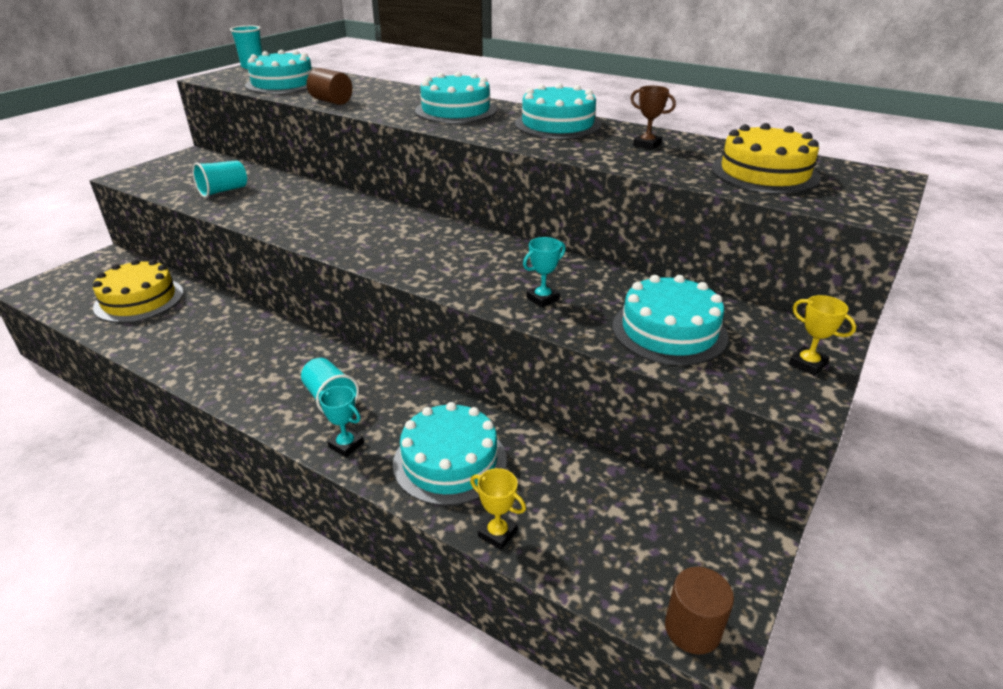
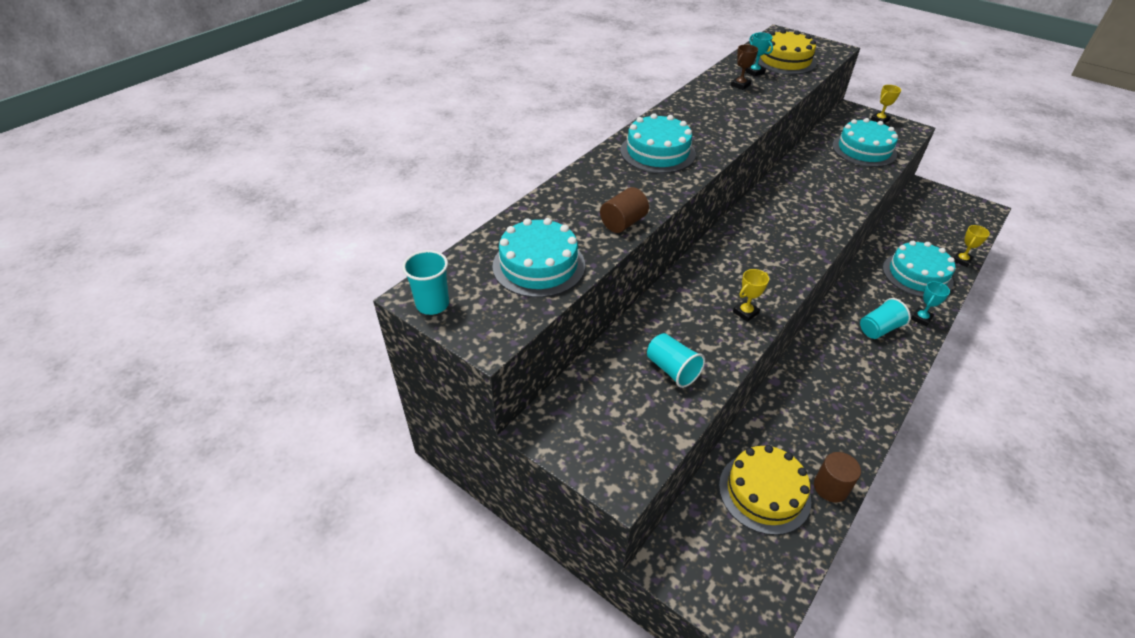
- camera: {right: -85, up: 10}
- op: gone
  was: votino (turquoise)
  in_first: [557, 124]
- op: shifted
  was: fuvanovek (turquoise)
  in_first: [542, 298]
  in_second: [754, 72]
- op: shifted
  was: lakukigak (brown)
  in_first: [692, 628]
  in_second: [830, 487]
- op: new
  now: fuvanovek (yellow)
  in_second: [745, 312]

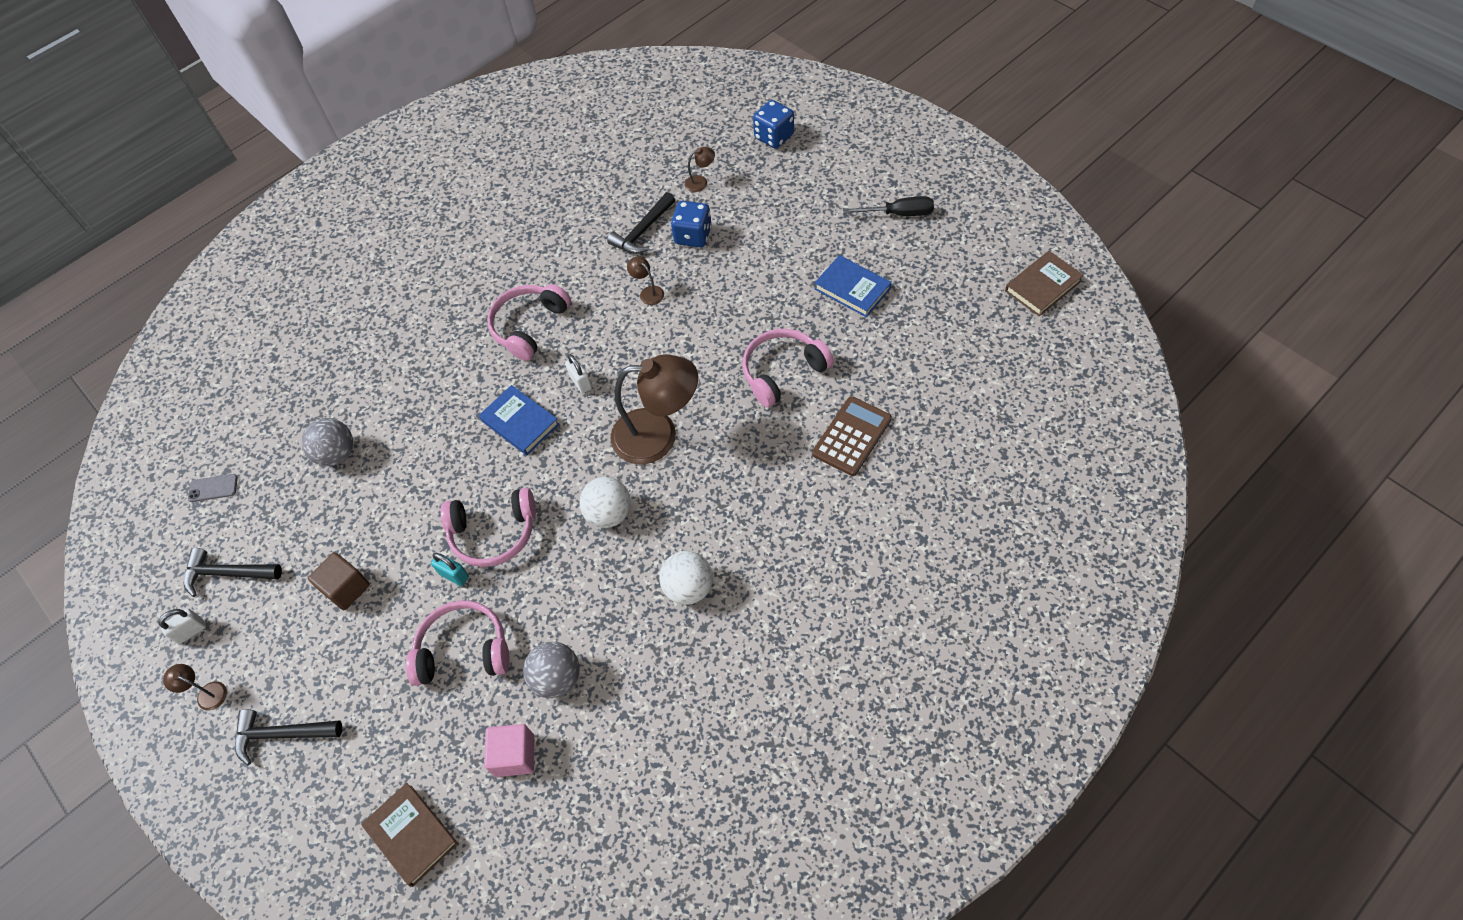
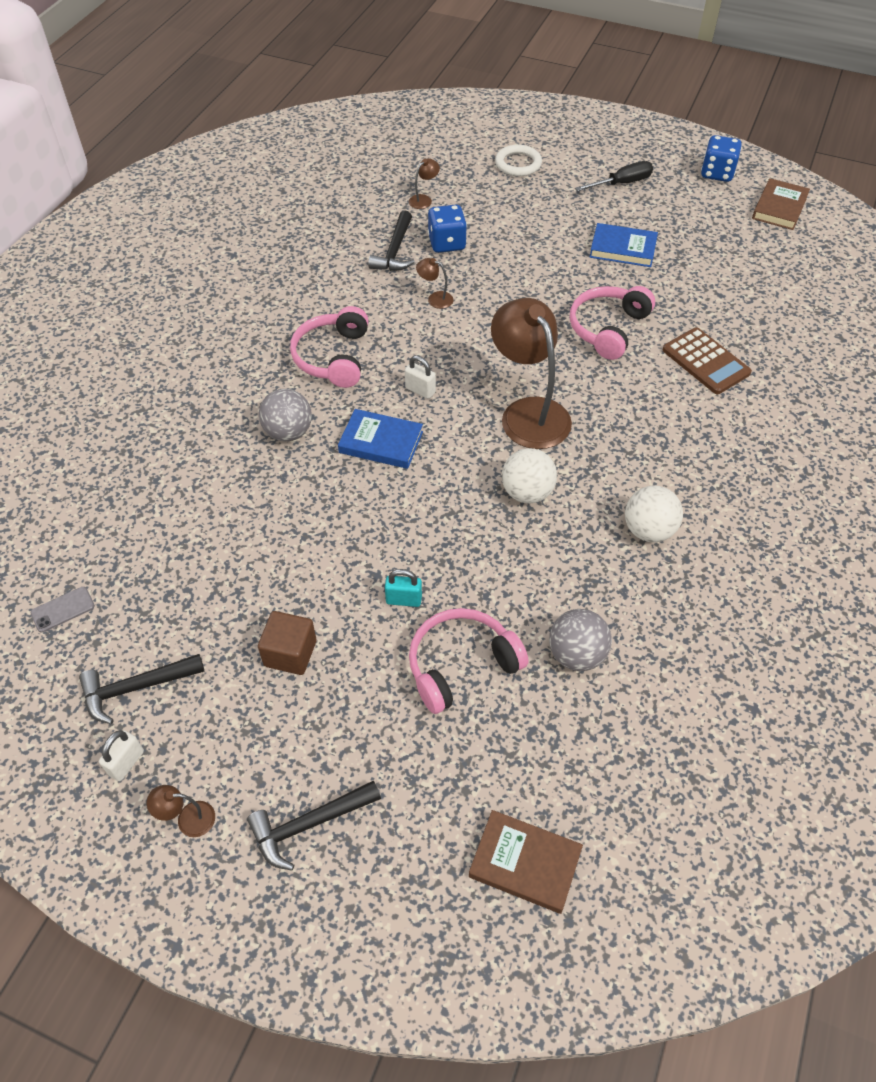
- camera: {right: -30, up: -5}
- op: shifted
  was: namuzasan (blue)
  in_first: [774, 137]
  in_second: [717, 173]
- op: rotated
  was: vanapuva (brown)
  in_first: [658, 435]
  in_second: [528, 412]
  clockwise: -90
- op: rotated
  was: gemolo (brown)
  in_first: [851, 436]
  in_second: [706, 361]
  clockwise: 135
- op: shifted
  was: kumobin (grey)
  in_first: [337, 454]
  in_second: [288, 432]
- op: gone
  was: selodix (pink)
  in_first: [493, 533]
- op: gone
  was: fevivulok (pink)
  in_first: [515, 755]
- op: new
  now: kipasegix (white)
  in_second: [518, 164]

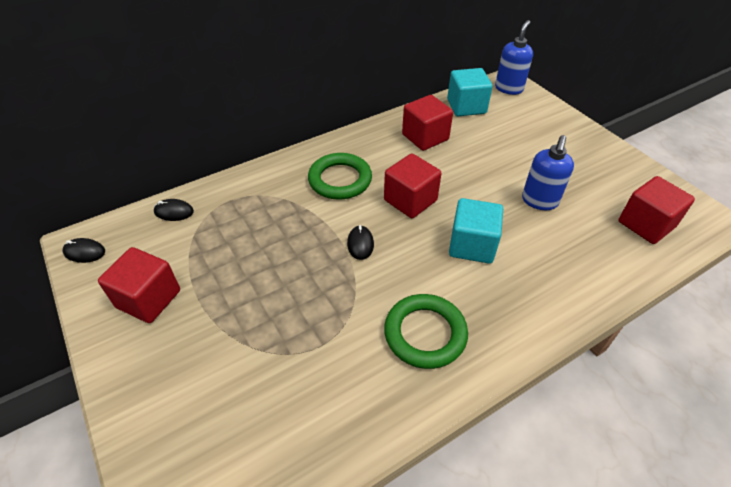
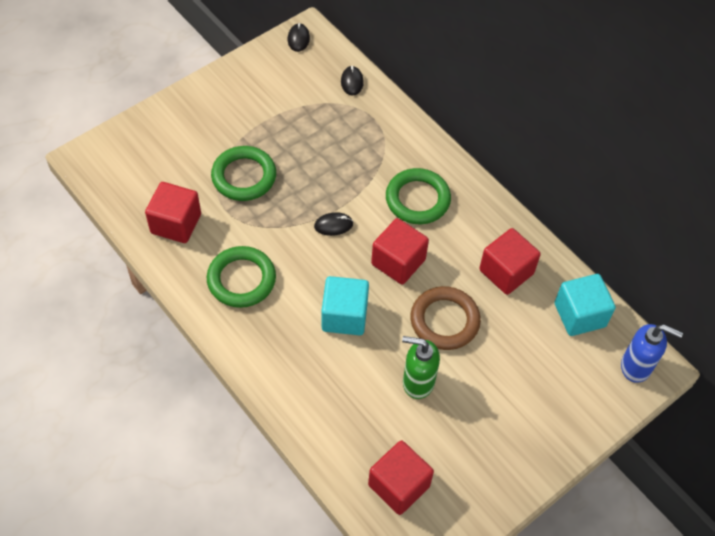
- camera: {right: 80, up: 10}
- op: repainted
  was: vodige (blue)
  now: vodige (green)
  in_first: [539, 201]
  in_second: [418, 382]
- op: shifted
  was: fevivulok (red)
  in_first: [148, 299]
  in_second: [176, 224]
- op: new
  now: kipasegix (green)
  in_second: [244, 176]
- op: new
  now: kipasegix (brown)
  in_second: [444, 321]

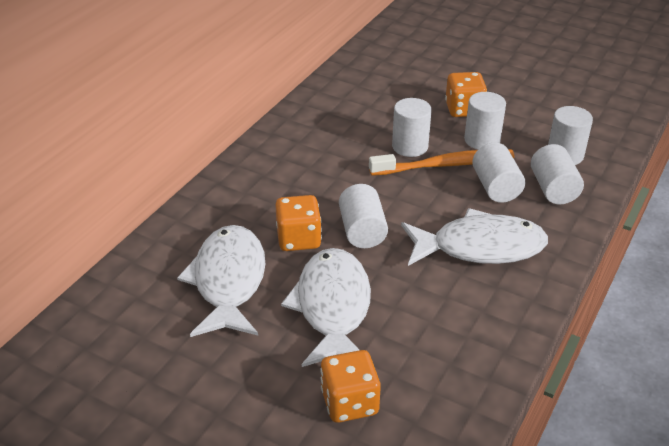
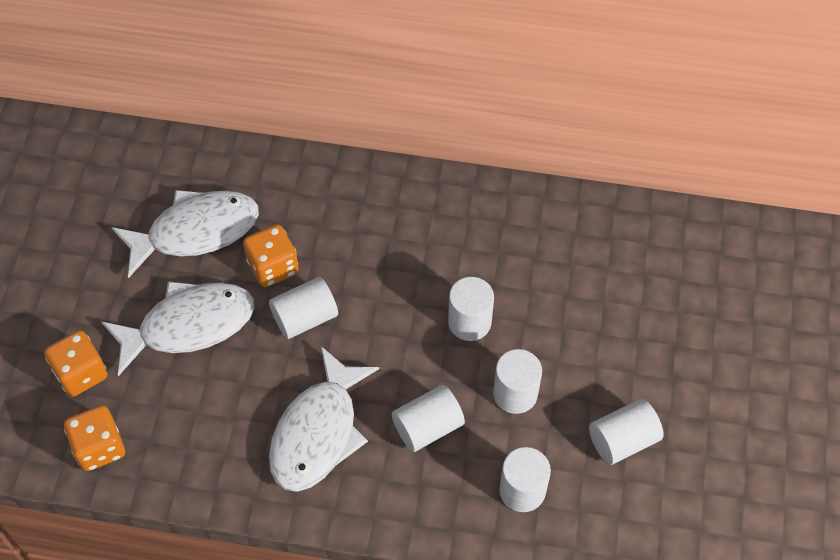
- camera: {right: 70, up: 20}
- op: shifted
  was: namuzasan (orange)
  in_first: [464, 109]
  in_second: [99, 447]
- op: shifted
  was: lakukigak (white)
  in_first: [553, 189]
  in_second: [623, 440]
- op: gone
  was: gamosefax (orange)
  in_first: [444, 165]
- op: rotated
  was: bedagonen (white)
  in_first: [480, 247]
  in_second: [318, 432]
  clockwise: 45

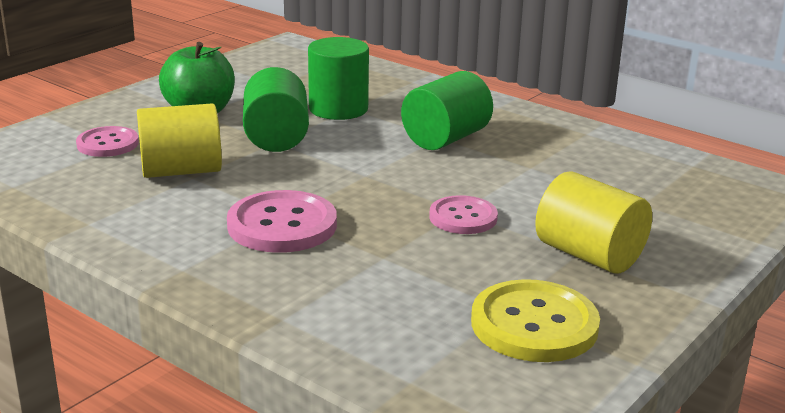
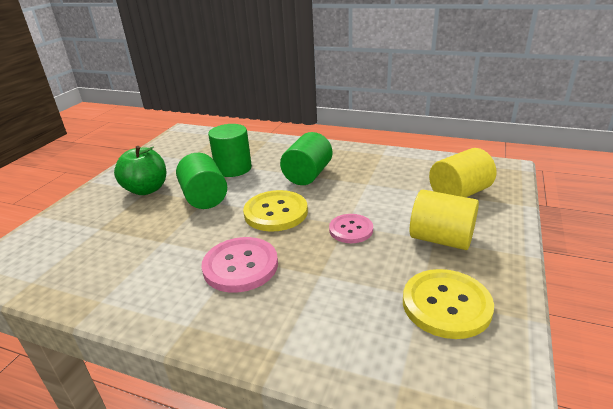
- camera: {right: -15, up: 5}
- op: shifted
  was: lakukigak (yellow)
  in_first: [181, 171]
  in_second: [459, 193]
- op: gone
  was: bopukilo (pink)
  in_first: [108, 144]
- op: new
  now: bopukilo (yellow)
  in_second: [276, 212]

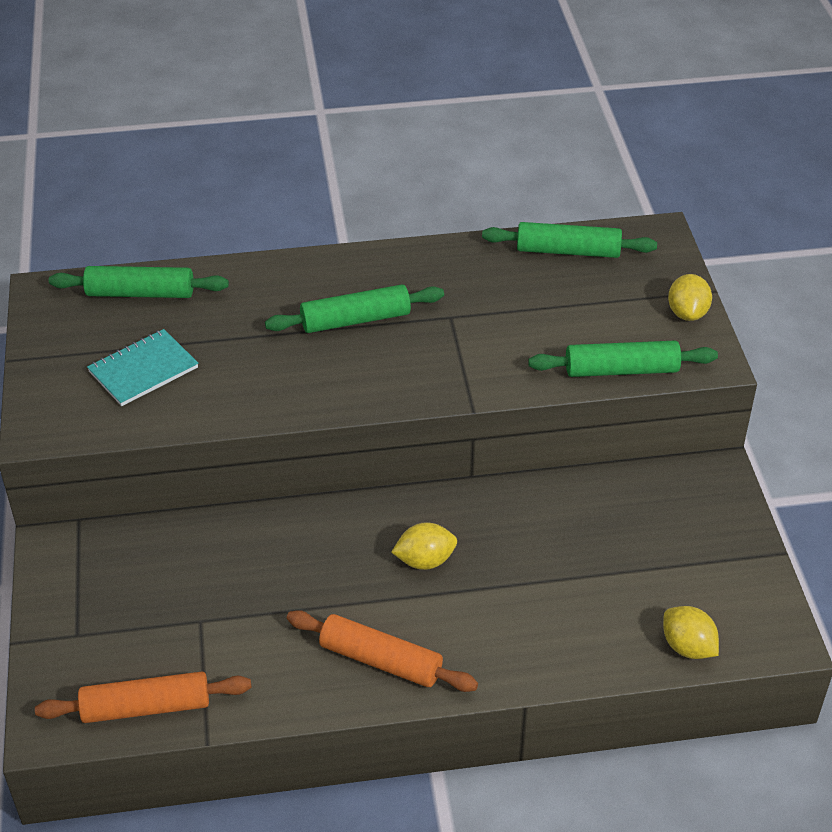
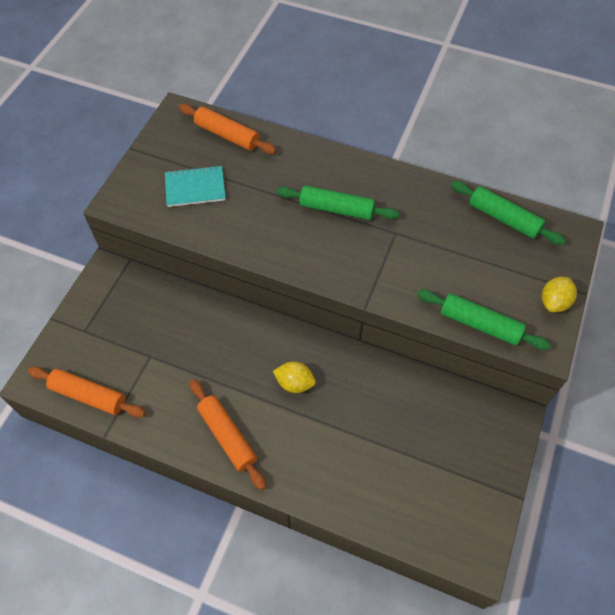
- camera: {right: 30, up: 15}
- op: repainted
  was: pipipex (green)
  now: pipipex (orange)
  in_first: [140, 293]
  in_second: [227, 135]
- op: gone
  was: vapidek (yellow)
  in_first: [687, 647]

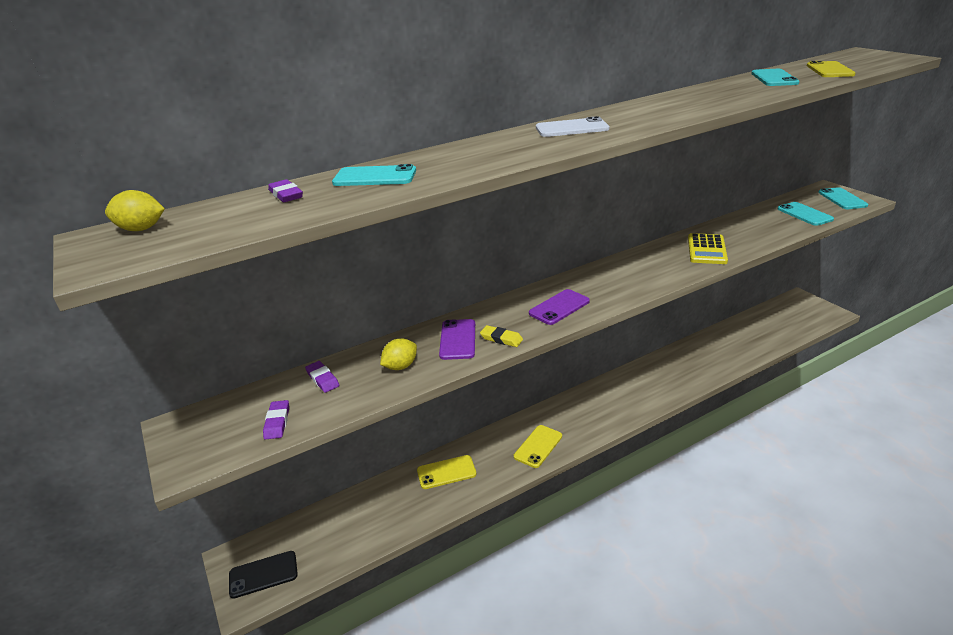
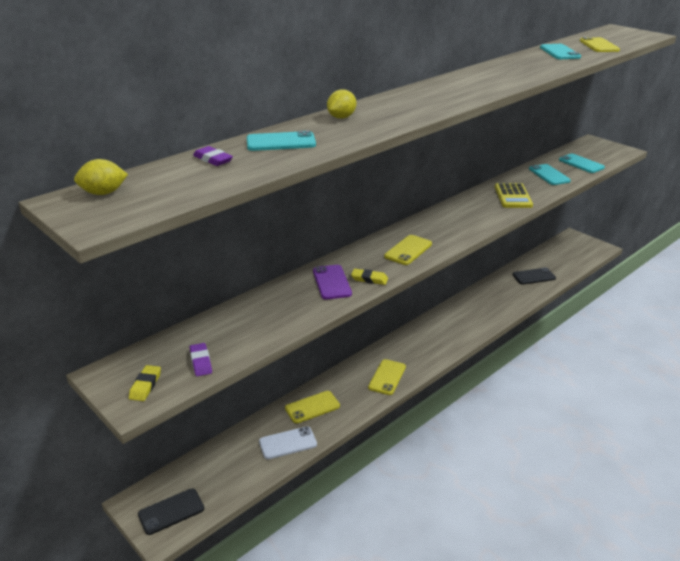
- camera: {right: -15, up: 0}
- op: shifted
  was: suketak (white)
  in_first: [571, 128]
  in_second: [287, 443]
- op: shifted
  was: suketak (turquoise)
  in_first: [842, 199]
  in_second: [549, 175]
- op: repainted
  was: suketak (purple)
  now: suketak (yellow)
  in_first: [559, 307]
  in_second: [408, 250]
- op: shifted
  was: vapidek (yellow)
  in_first: [400, 366]
  in_second: [341, 117]
- op: gone
  was: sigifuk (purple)
  in_first: [322, 379]
- op: new
  now: suketak (black)
  in_second: [533, 276]
- op: new
  now: sigifuk (yellow)
  in_second: [145, 385]

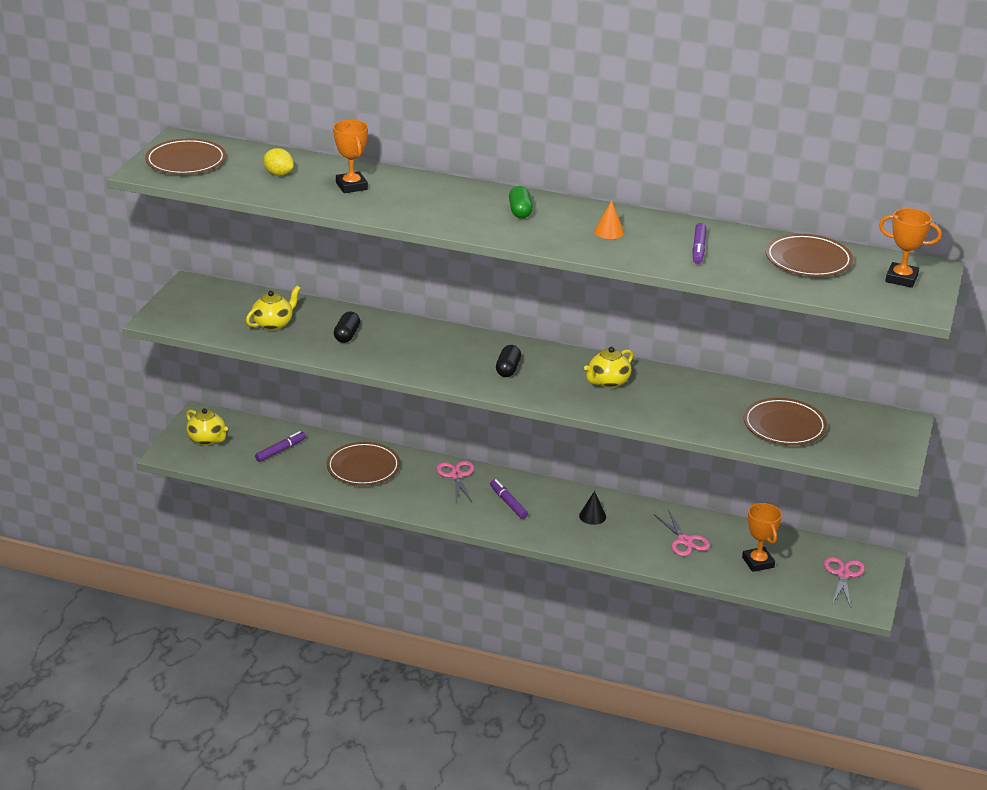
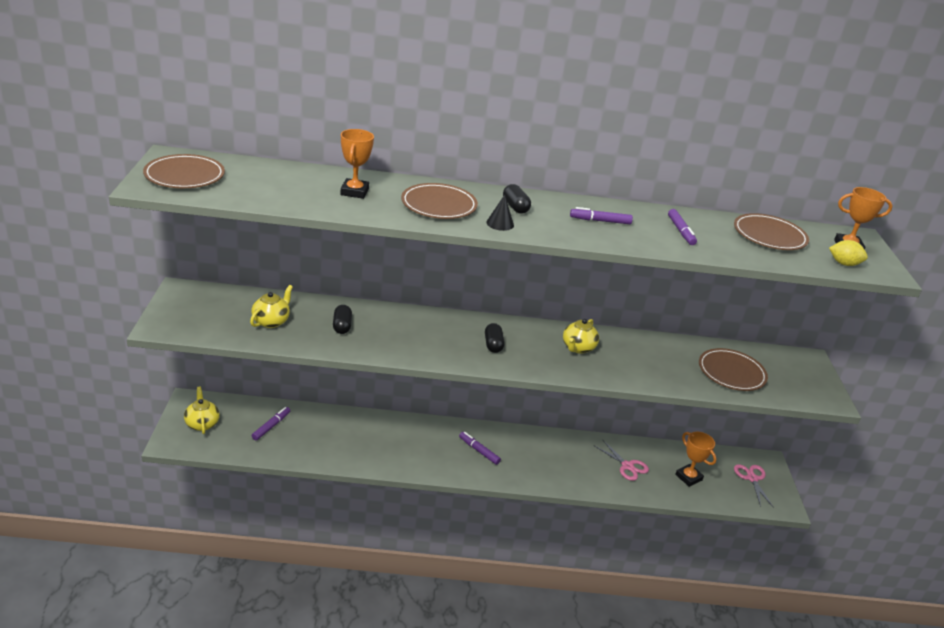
- camera: {right: -20, up: 0}
- op: rotated
  was: fuvanovek (orange)
  in_first: [351, 186]
  in_second: [354, 192]
  clockwise: 45
- op: shifted
  was: vapidek (yellow)
  in_first: [278, 174]
  in_second: [844, 264]
- op: repainted
  was: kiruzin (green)
  now: kiruzin (black)
  in_first: [520, 211]
  in_second: [515, 207]
- op: swapped
  was: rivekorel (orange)
  now: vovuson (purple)
  in_first: [609, 231]
  in_second: [600, 221]
- op: rotated
  was: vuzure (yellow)
  in_first: [207, 439]
  in_second: [202, 424]
  clockwise: -135
- op: shifted
  was: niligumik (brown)
  in_first: [363, 467]
  in_second: [439, 205]
- op: gone
  was: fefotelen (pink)
  in_first: [456, 476]
- op: shifted
  was: rivekorel (black)
  in_first: [592, 516]
  in_second: [500, 223]

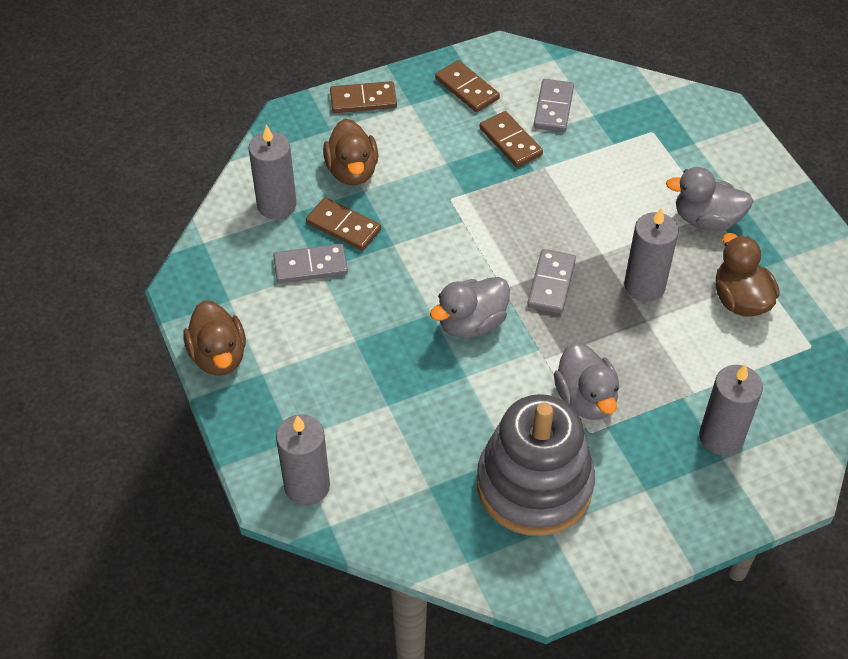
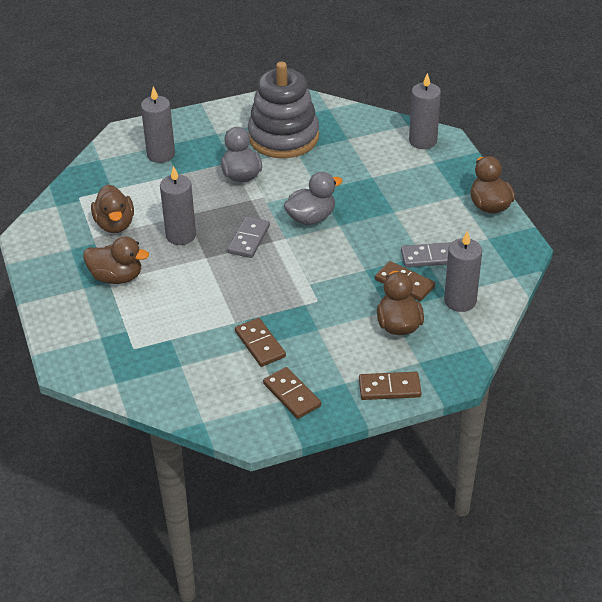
- camera: {right: -175, up: -10}
- op: gone
  was: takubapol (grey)
  in_first: [553, 108]
- op: repainted
  was: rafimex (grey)
  now: rafimex (brown)
  in_first: [706, 219]
  in_second: [116, 277]

